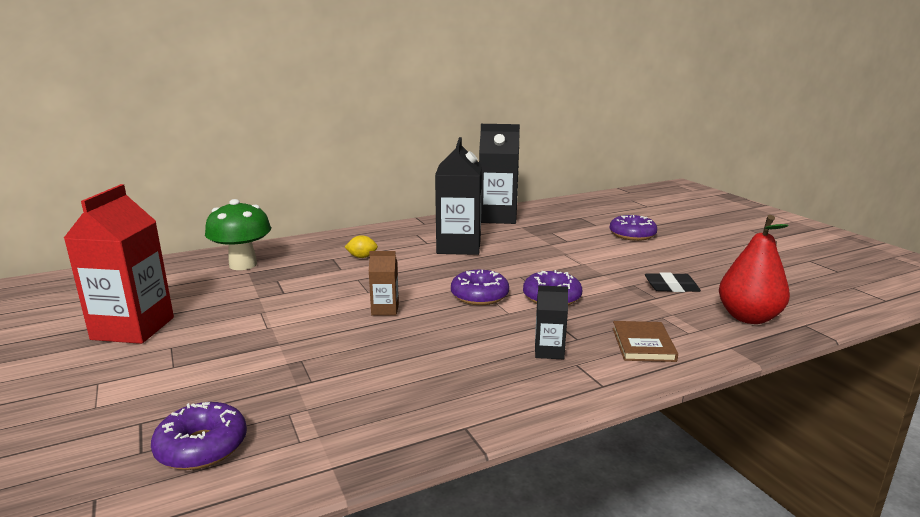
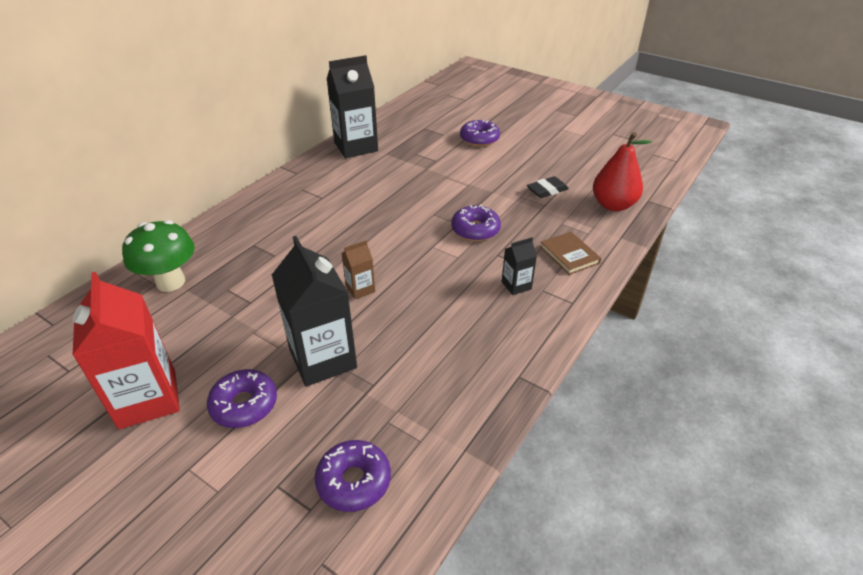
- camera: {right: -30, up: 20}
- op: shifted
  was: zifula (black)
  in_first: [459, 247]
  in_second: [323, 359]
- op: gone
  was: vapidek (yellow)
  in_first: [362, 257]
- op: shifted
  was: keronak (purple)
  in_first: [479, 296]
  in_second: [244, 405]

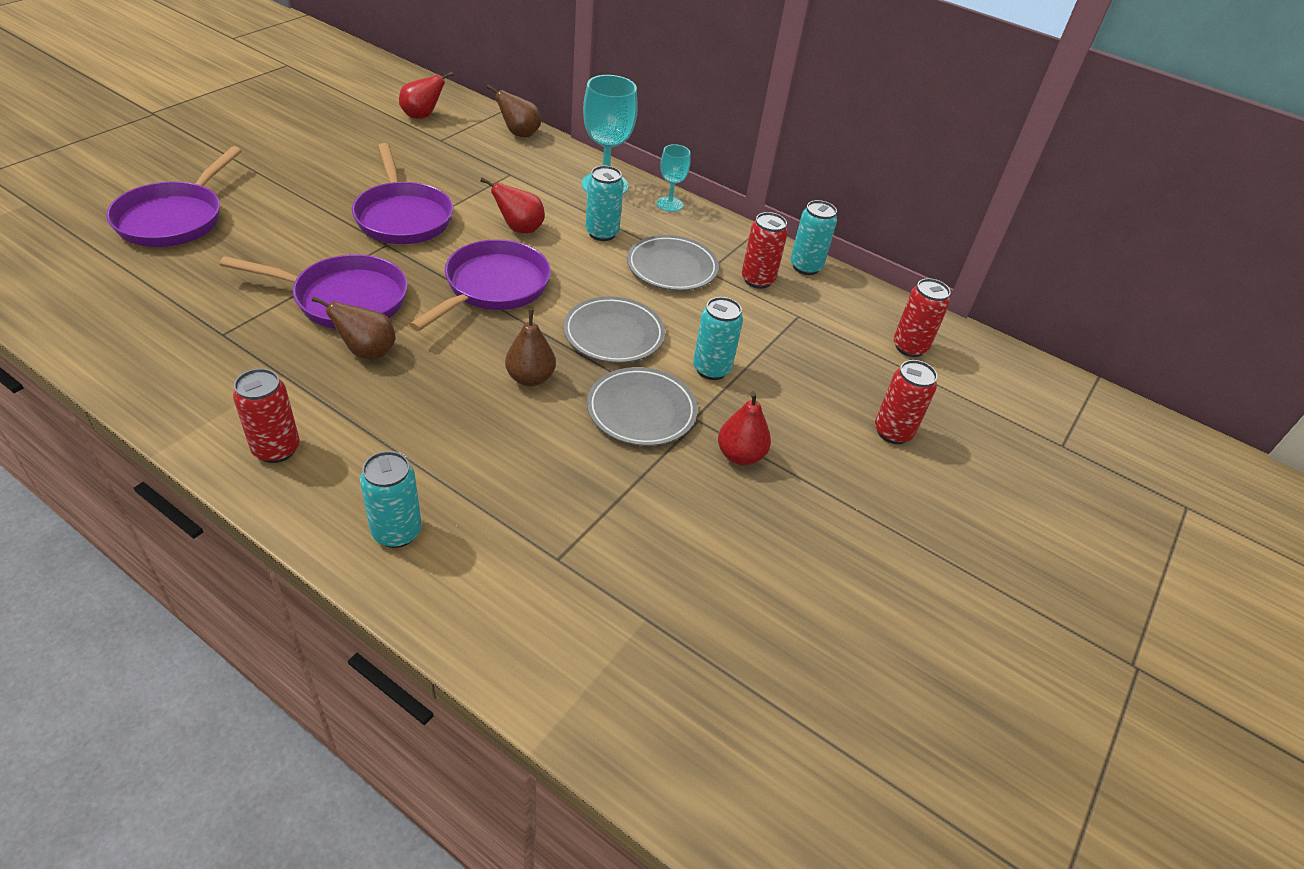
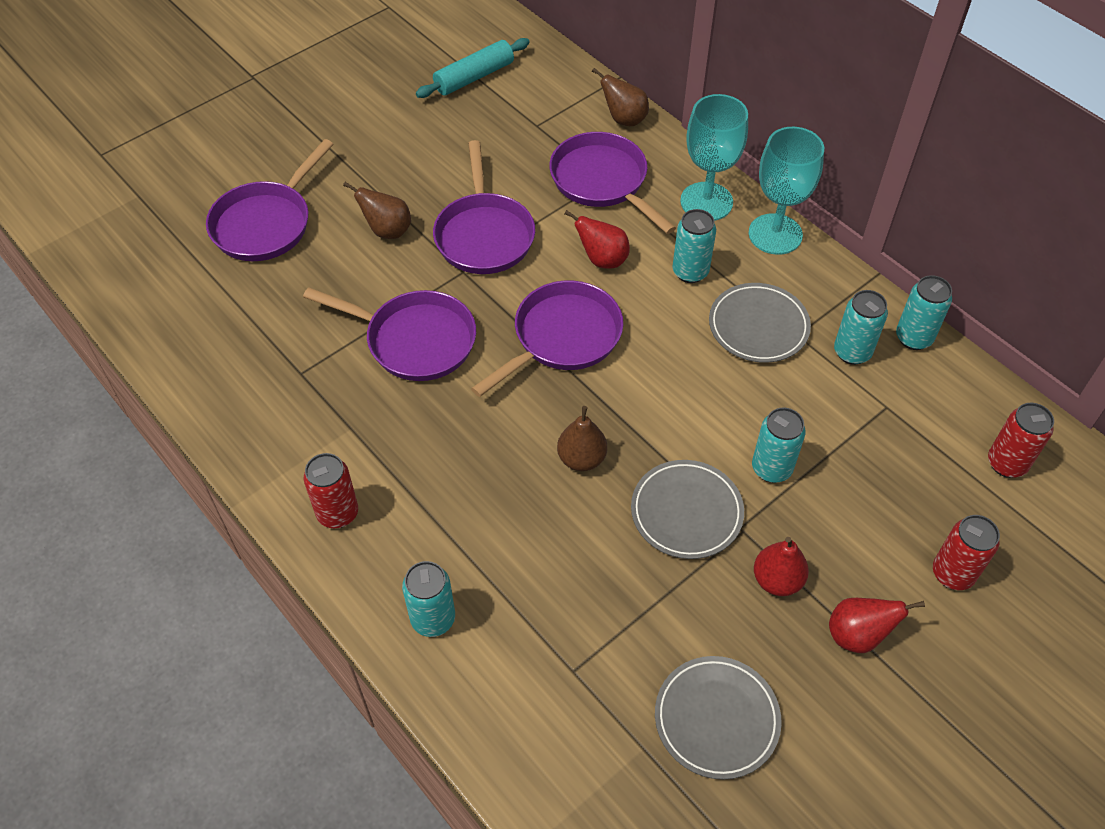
- camera: {right: 20, up: 10}
- op: shifted
  was: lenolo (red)
  in_first: [422, 116]
  in_second: [857, 635]
- op: scaled
  was: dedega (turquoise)
  in_first: [669, 204]
  in_second: [775, 234]
  ratio: 1.79
- op: repainted
  was: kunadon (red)
  now: kunadon (turquoise)
  in_first: [757, 280]
  in_second: [852, 352]
- op: shifted
  was: lenolo (brown)
  in_first: [367, 352]
  in_second: [387, 231]
- op: shifted
  was: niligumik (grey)
  in_first: [613, 334]
  in_second: [716, 719]
- op: new
  now: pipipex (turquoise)
  in_second: [474, 77]
- op: new
  now: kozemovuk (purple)
  in_second: [602, 181]

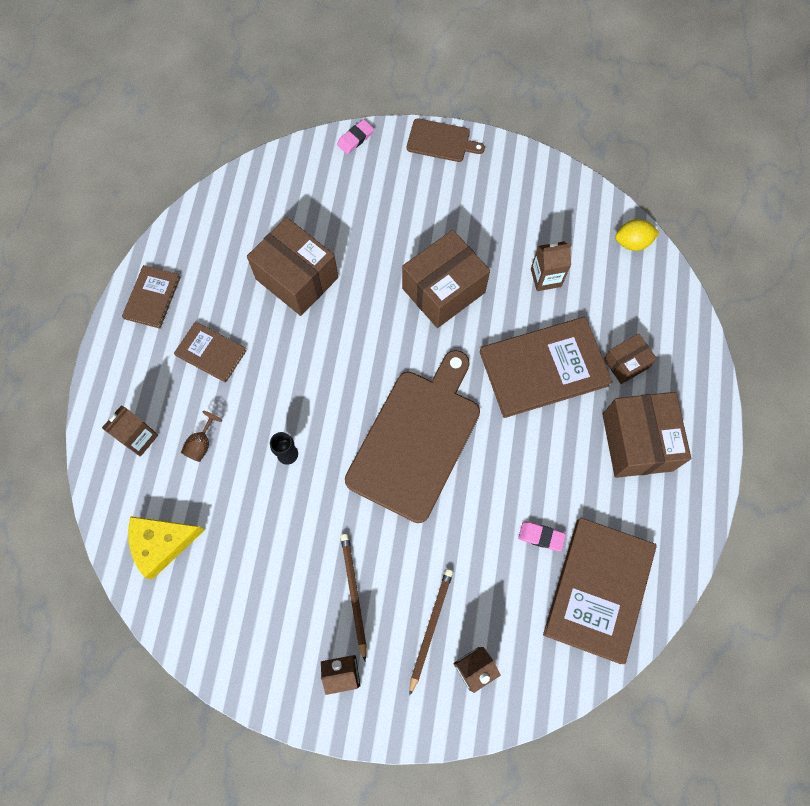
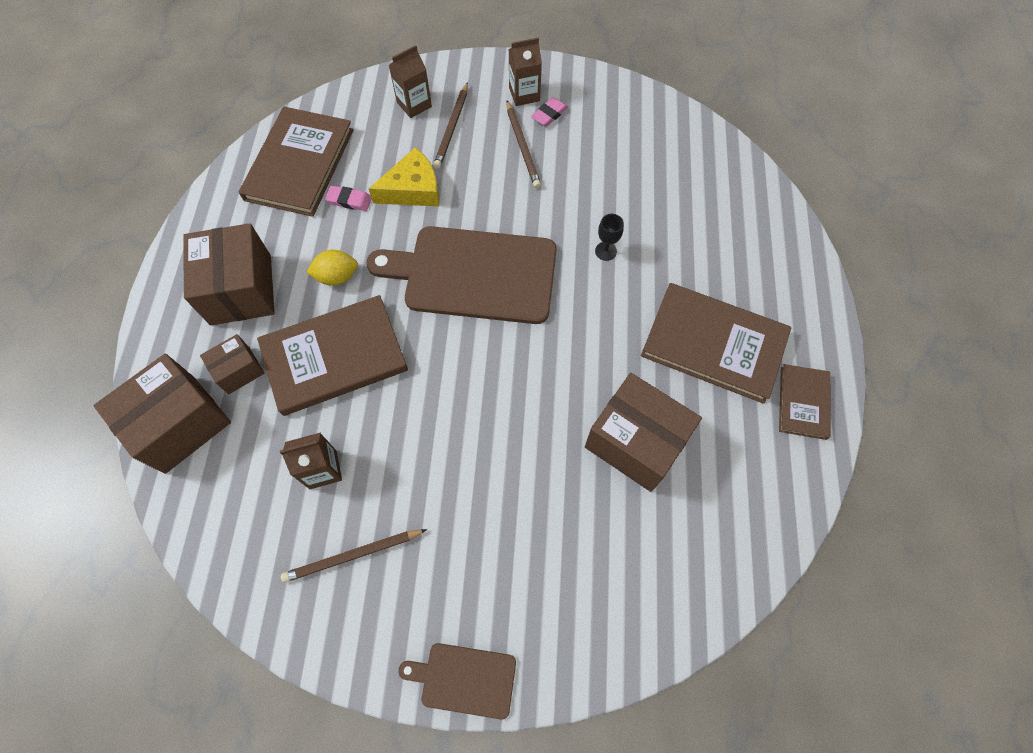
- camera: {right: 175, up: -5}
- op: shifted
  was: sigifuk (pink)
  in_first: [355, 138]
  in_second: [549, 114]
- op: shifted
  was: vapidek (yellow)
  in_first: [632, 242]
  in_second: [337, 276]
- op: shifted
  was: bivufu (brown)
  in_first: [443, 290]
  in_second: [180, 424]
- op: scaled
  was: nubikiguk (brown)
  in_first: [211, 353]
  in_second: [713, 344]
  ratio: 1.86
- op: rotated
  was: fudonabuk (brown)
  in_first: [416, 439]
  in_second: [474, 274]
  clockwise: 75
- op: gone
  was: zifula (brown)
  in_first: [139, 438]
- op: gone
  was: dedega (brown)
  in_first: [201, 444]
- op: shifted
  was: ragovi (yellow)
  in_first: [162, 544]
  in_second: [413, 189]
- op: new
  now: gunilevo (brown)
  in_second: [353, 555]

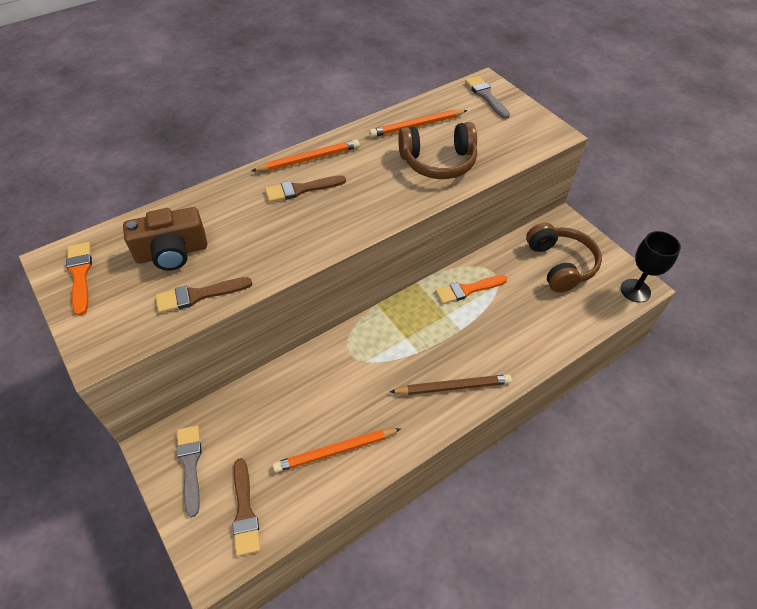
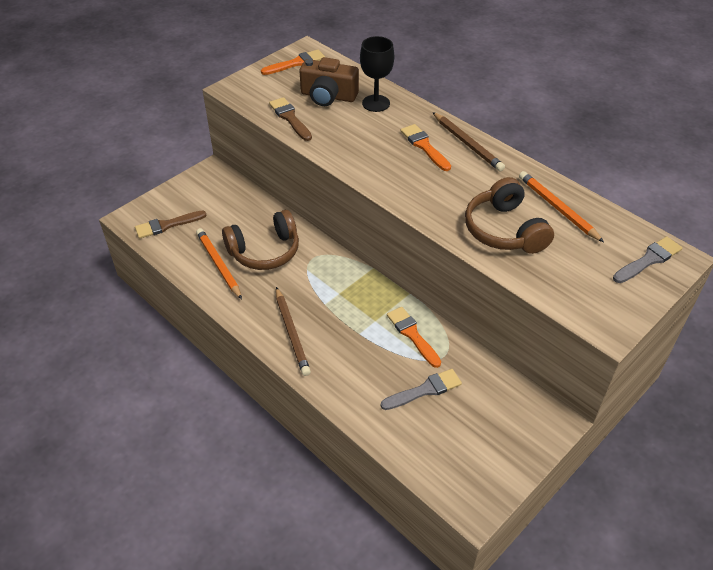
- camera: {right: 80, up: -5}
- op: repainted
  was: gunilevo (orange)
  now: gunilevo (brown)
  in_first: [309, 159]
  in_second: [467, 144]
- op: repainted
  was: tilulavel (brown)
  now: tilulavel (orange)
  in_first: [301, 189]
  in_second: [424, 146]
- op: rotated
  was: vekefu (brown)
  in_first: [172, 252]
  in_second: [328, 96]
  clockwise: -45
- op: shifted
  was: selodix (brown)
  in_first: [560, 264]
  in_second: [265, 251]
- op: shifted
  was: dedega (black)
  in_first: [635, 290]
  in_second: [376, 103]
- op: shifted
  was: tilulavel (grey)
  in_first: [190, 464]
  in_second: [424, 390]

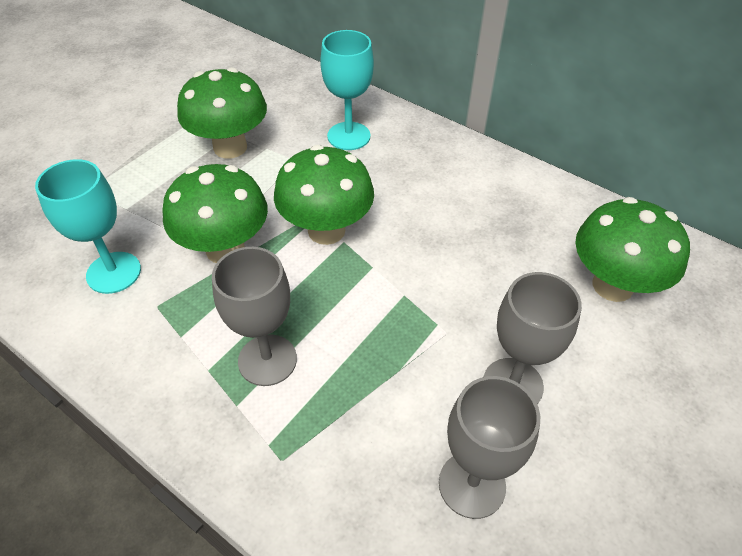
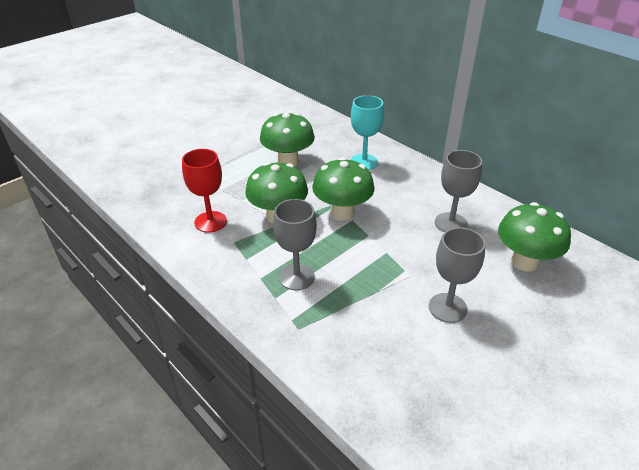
- camera: {right: 10, up: -10}
- op: repainted
  was: dedega (turquoise)
  now: dedega (red)
  in_first: [114, 272]
  in_second: [210, 222]
- op: shifted
  was: dedega (grey)
  in_first: [472, 484]
  in_second: [450, 223]

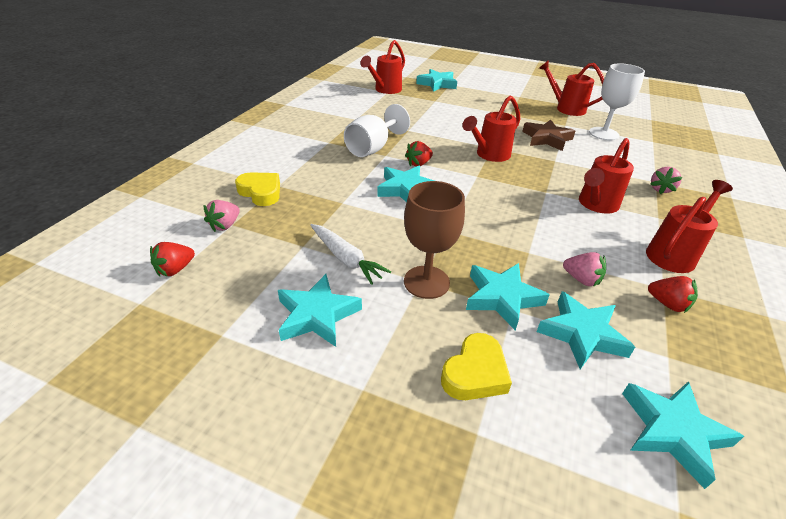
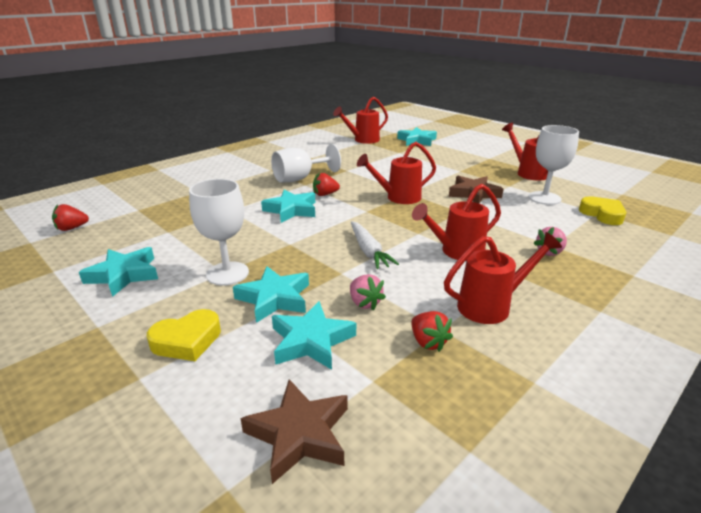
- camera: {right: 25, up: -10}
- op: shifted
  was: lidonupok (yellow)
  in_first: [261, 192]
  in_second: [602, 214]
- op: repainted
  was: dedega (brown)
  now: dedega (white)
  in_first: [426, 282]
  in_second: [227, 273]
- op: gone
  was: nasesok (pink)
  in_first: [225, 225]
- op: shifted
  was: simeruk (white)
  in_first: [346, 259]
  in_second: [368, 251]
- op: repainted
  was: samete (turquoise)
  now: samete (brown)
  in_first: [672, 431]
  in_second: [299, 434]

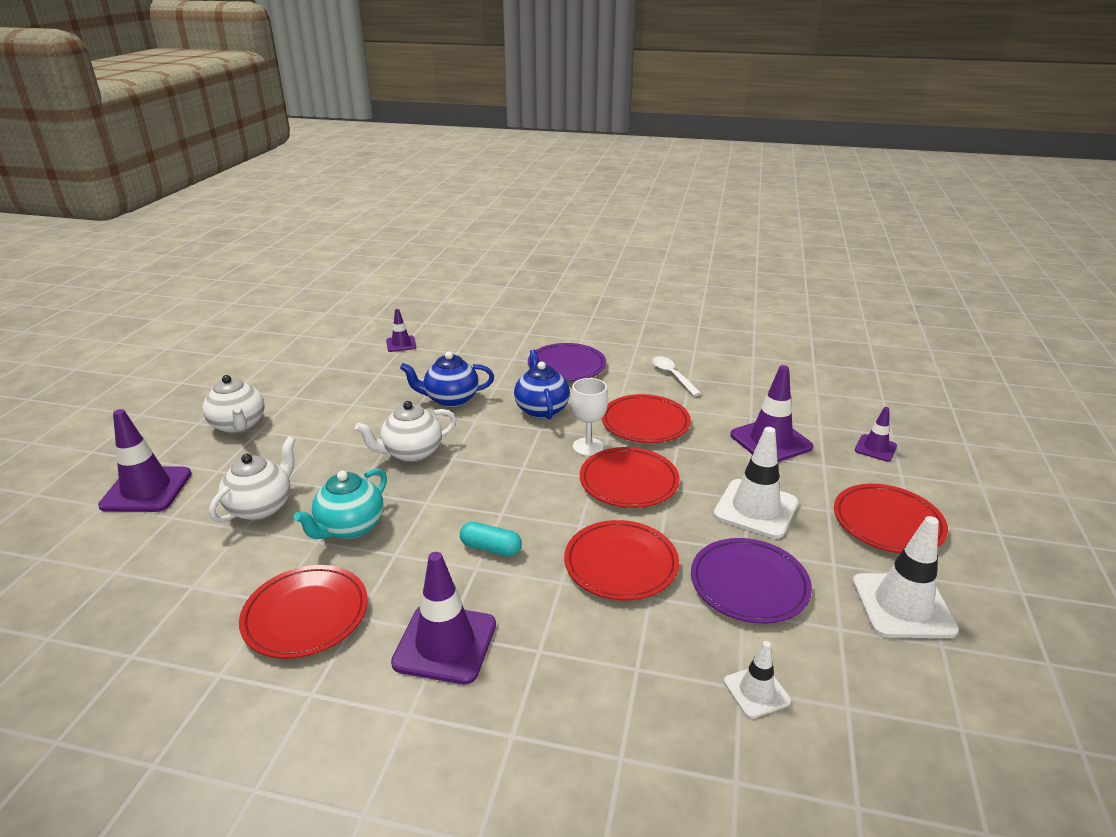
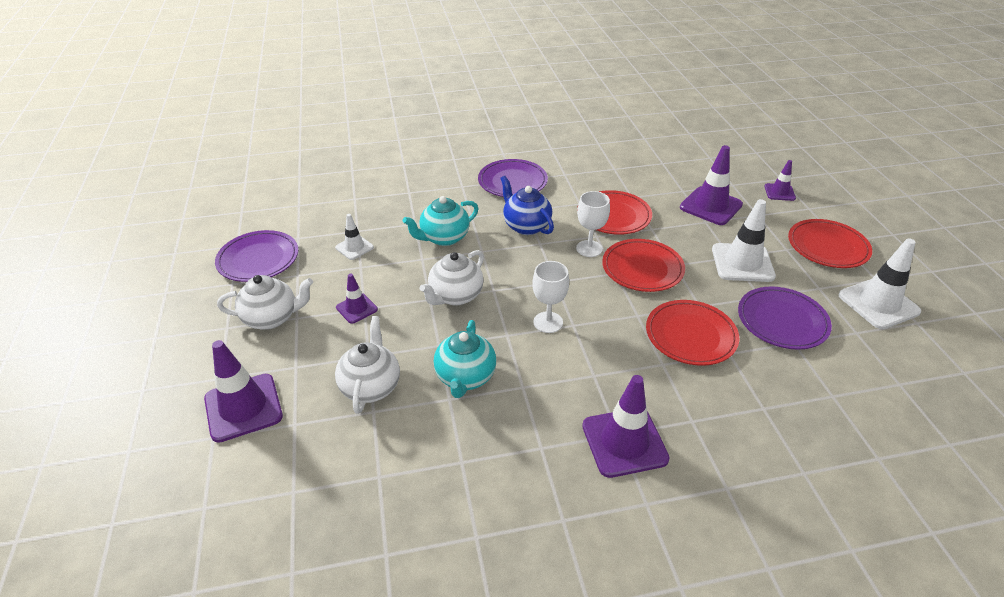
- camera: {right: -25, up: 10}
- op: shifted
  was: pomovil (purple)
  in_first: [401, 344]
  in_second: [356, 308]
- op: repainted
  was: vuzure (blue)
  now: vuzure (turquoise)
  in_first: [450, 399]
  in_second: [444, 238]
- op: gone
  was: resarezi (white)
  in_first: [672, 375]
- op: rotated
  was: vuzure (white)
  in_first: [239, 425]
  in_second: [272, 318]
  clockwise: -45
- op: gone
  was: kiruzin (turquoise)
  in_first: [491, 548]
- op: gone
  was: niligumik (red)
  in_first: [306, 615]
- op: shifted
  was: pomovil (white)
  in_first: [756, 691]
  in_second: [354, 247]
- op: new
  now: niligumik (purple)
  in_second: [258, 259]
- op: new
  now: dedega (white)
  in_second: [548, 322]

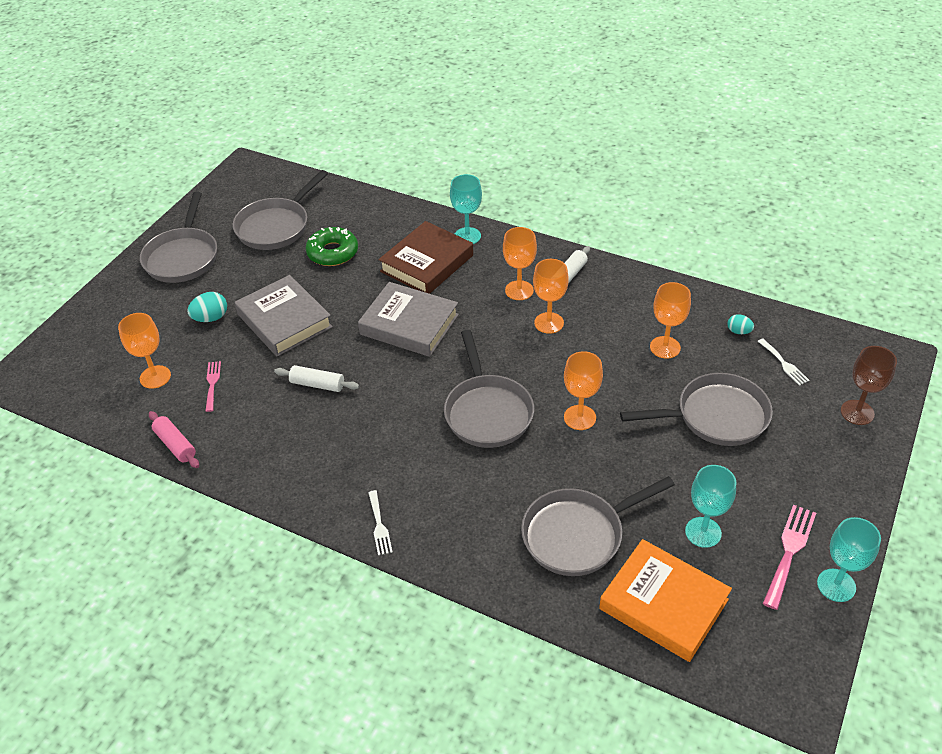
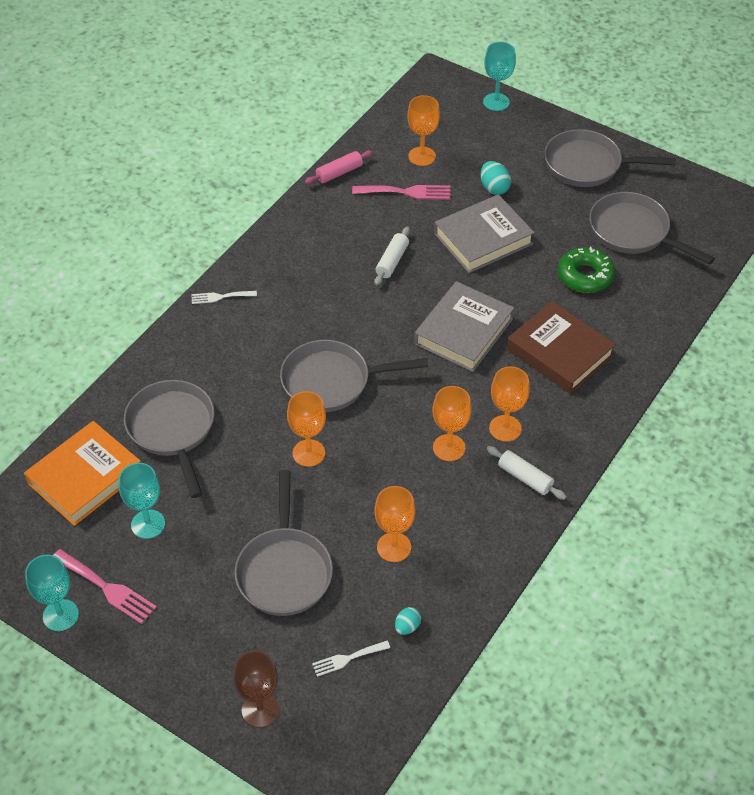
- camera: {right: 95, up: 5}
- op: shifted
  was: dedega (turquoise)
  in_first: [467, 236]
  in_second: [496, 102]
- op: scaled
  was: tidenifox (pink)
  in_first: [212, 384]
  in_second: [406, 192]
  ratio: 1.61

